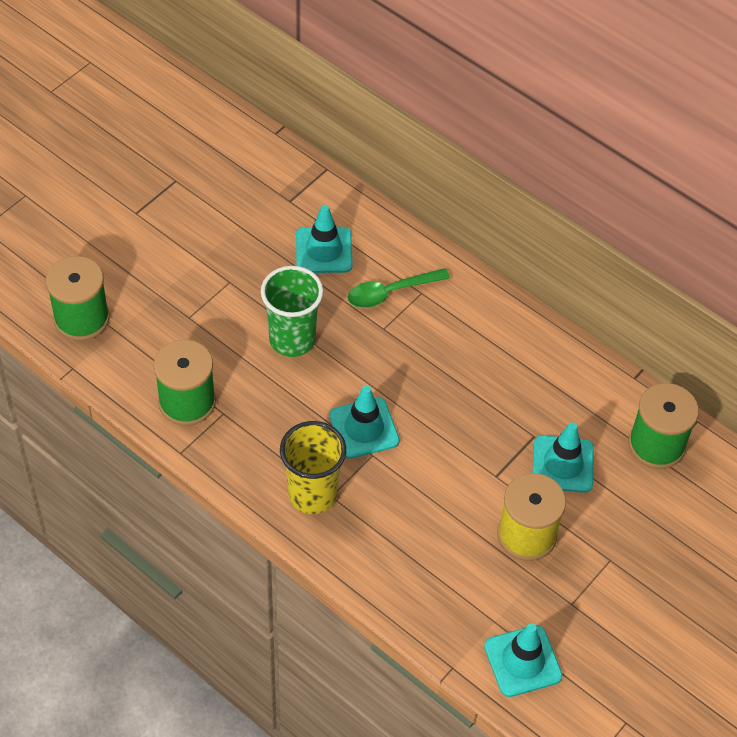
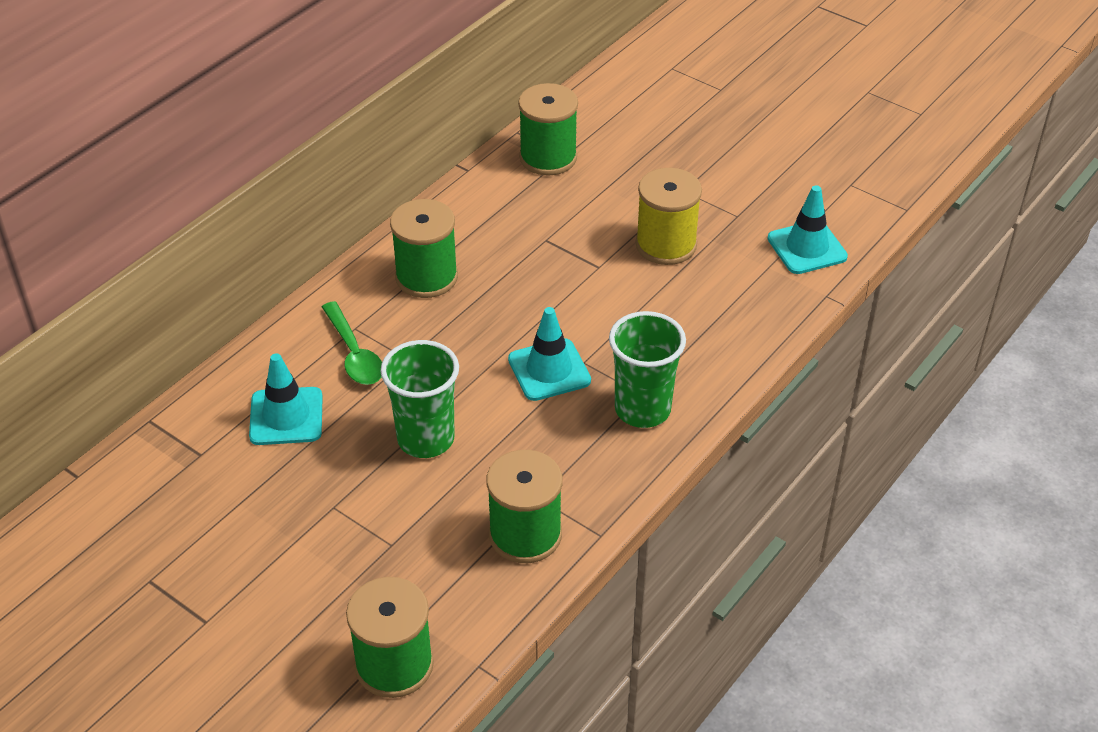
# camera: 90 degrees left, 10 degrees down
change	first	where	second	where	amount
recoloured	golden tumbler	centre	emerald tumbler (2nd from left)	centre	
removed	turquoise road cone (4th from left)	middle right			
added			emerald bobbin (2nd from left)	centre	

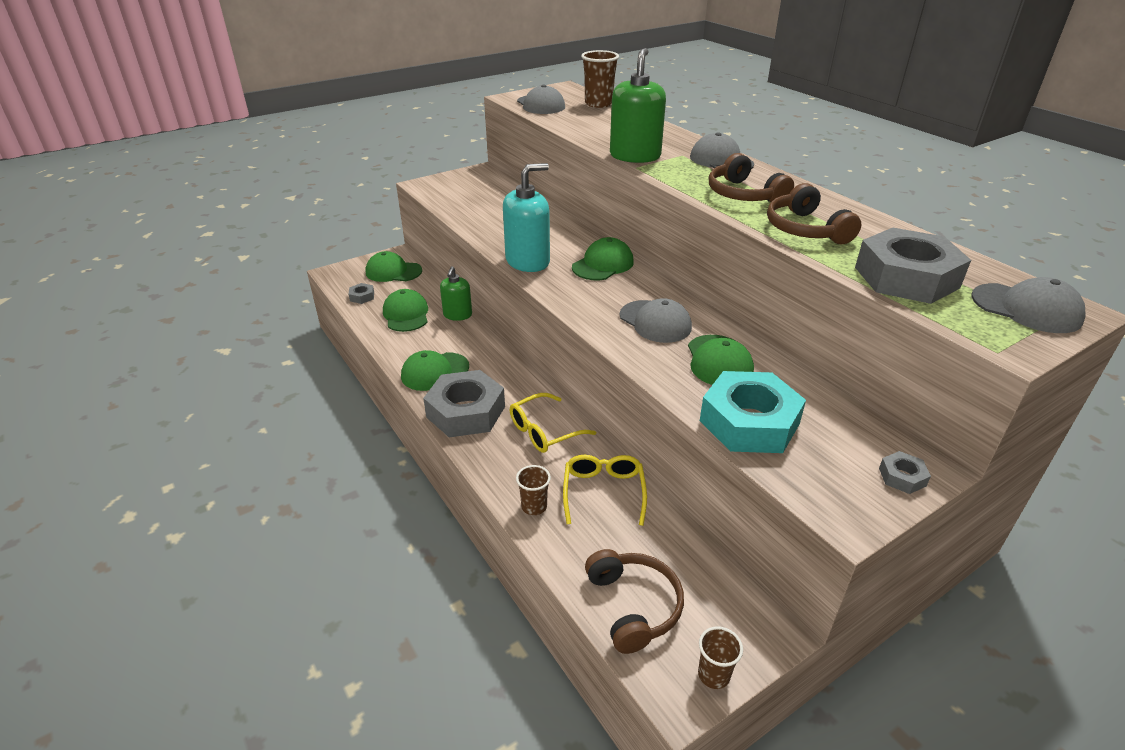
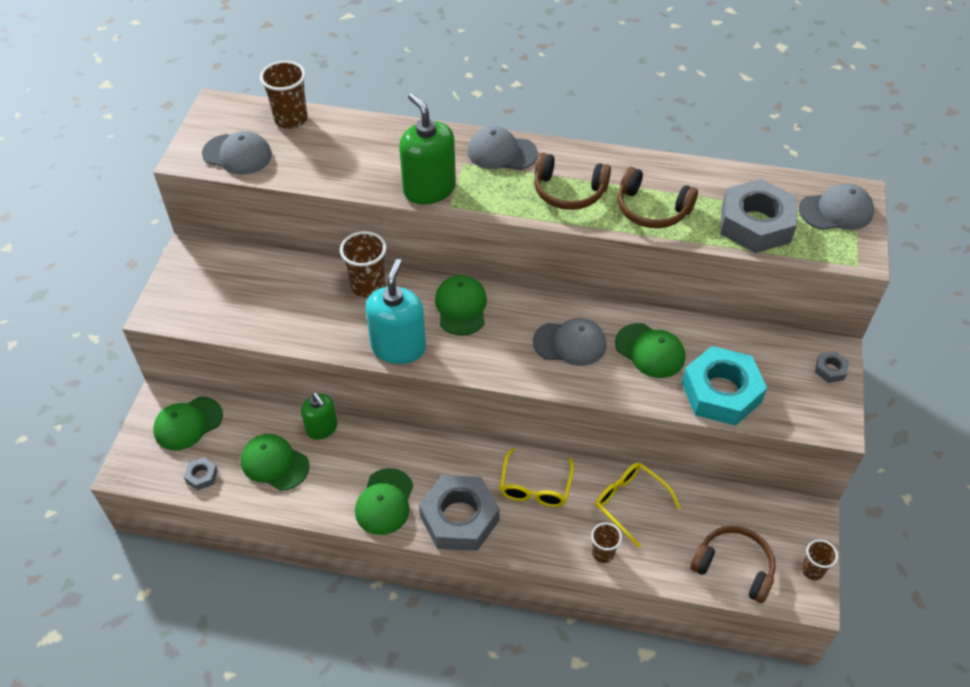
# camera: 45 degrees left, 15 degrees up
change	first	where	second	where	amount
added			brown tumbler (2nd from left)	centre	

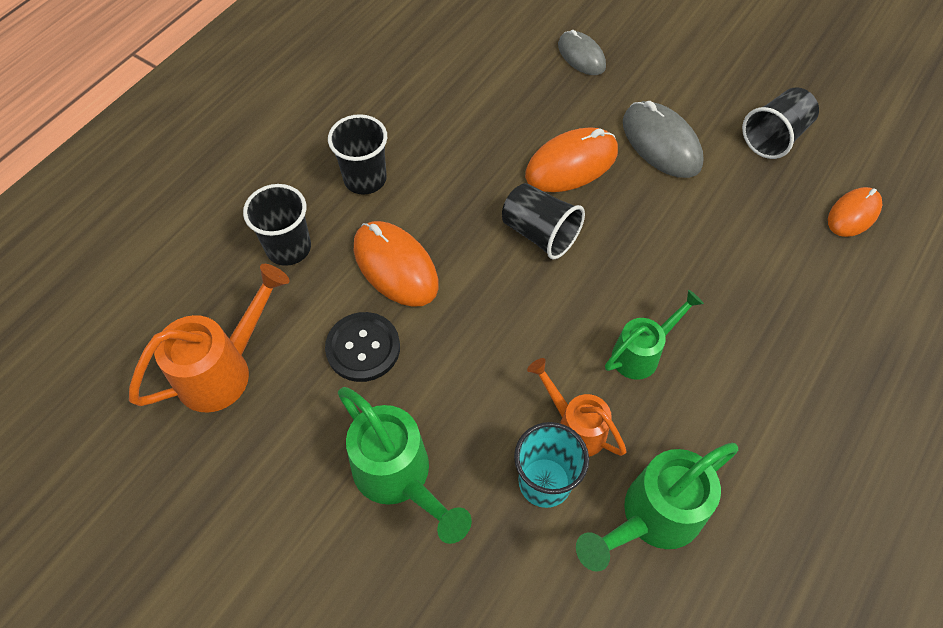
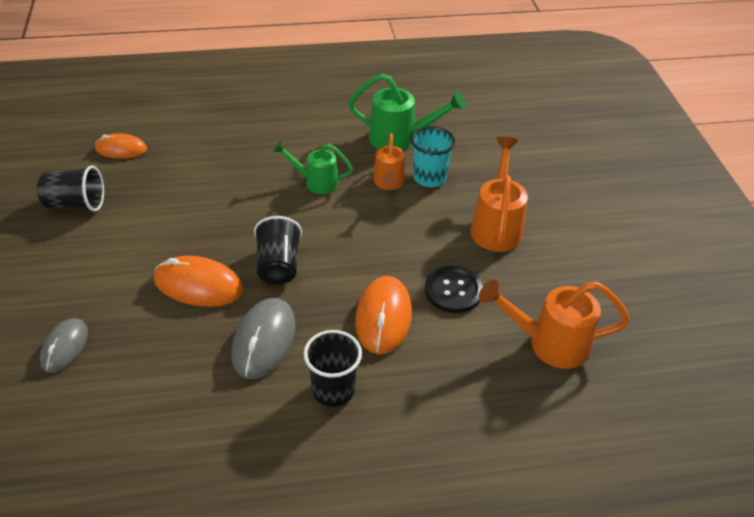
# camera: 135 degrees left, 15 degrees down
change	first	where	second	where	amount
removed	black tumbler (1st from left)	middle left			
recoloured	emerald watering pot (1st from left)	bottom centre	orange-coloured watering pot (2nd from left)	centre	
moved	gray PC mouse (2nd from left)	top right		centre	

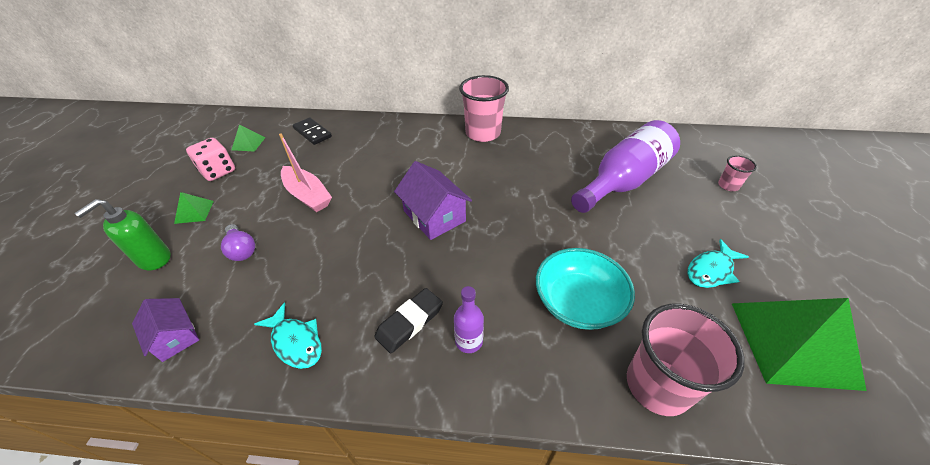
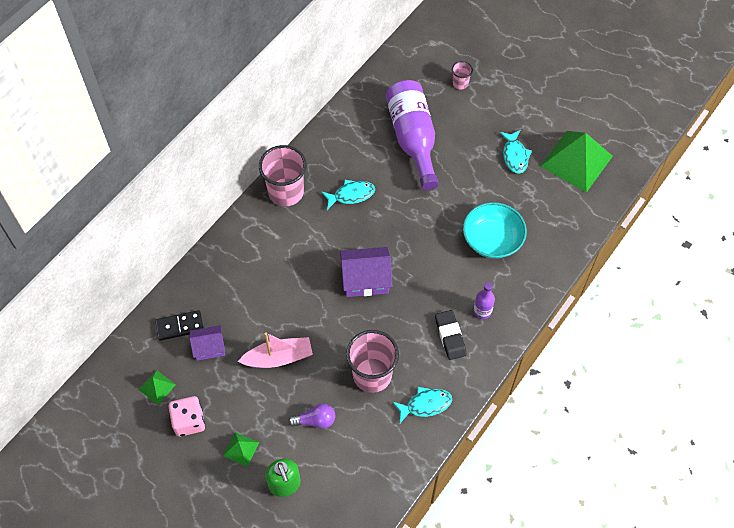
# camera: 60 degrees left, 15 degrees up
change	first	where	second	where	amount
moved	royal purple cottage (1st from left)	bottom left		middle left	
moved	rosy tumbler (2nd from left)	bottom right		bottom centre	
added			turquoise fish figure (1st from left)	centre	

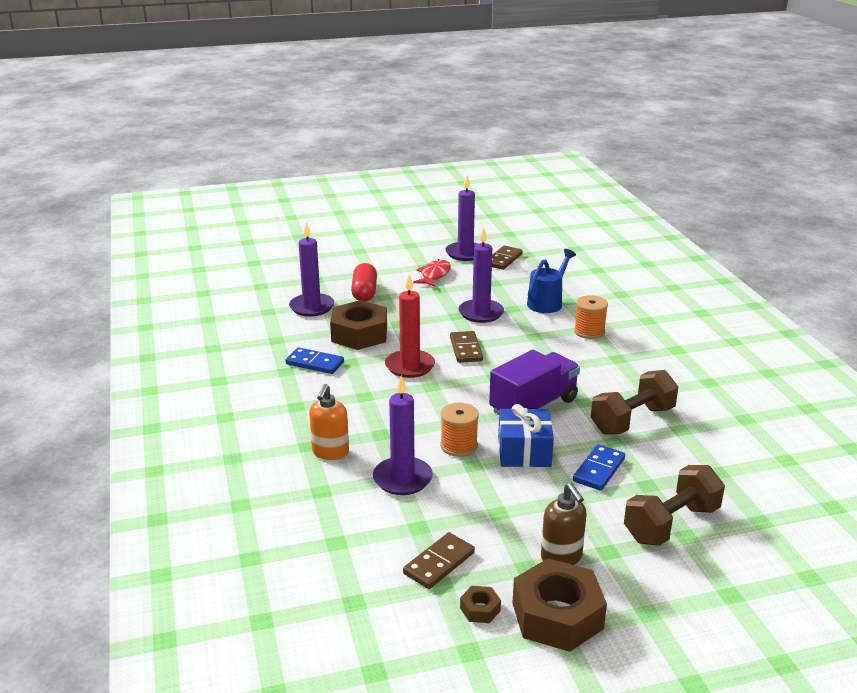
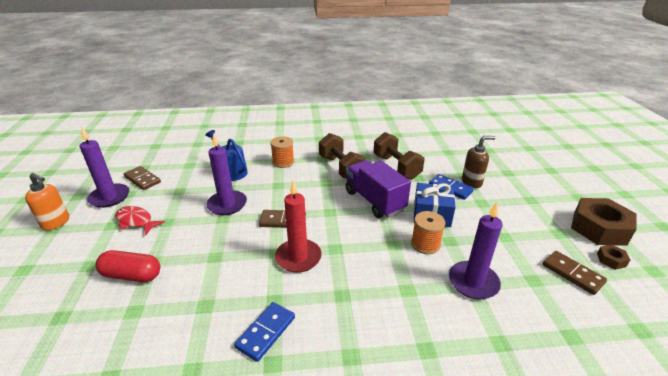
# camera: 80 degrees left, 5 degrees up
change	first	where	second	where	amount
removed	royal purple candle (1st from left)	centre			
moved	orange-coloured soap dispenser	centre		middle left	
removed	brown hex nut (1st from left)	centre			
moved	brown soap dispenser	bottom centre		middle right	
moved	brown dumbbell (2nd from left in the first image)	bottom right	brown dumbbell (1st from left)	centre	

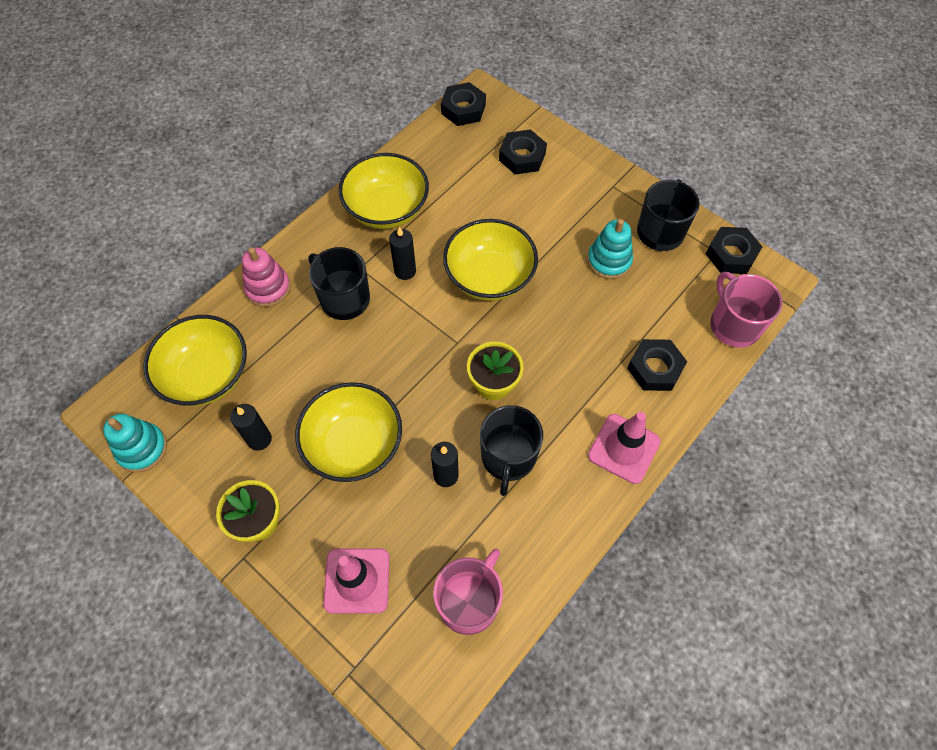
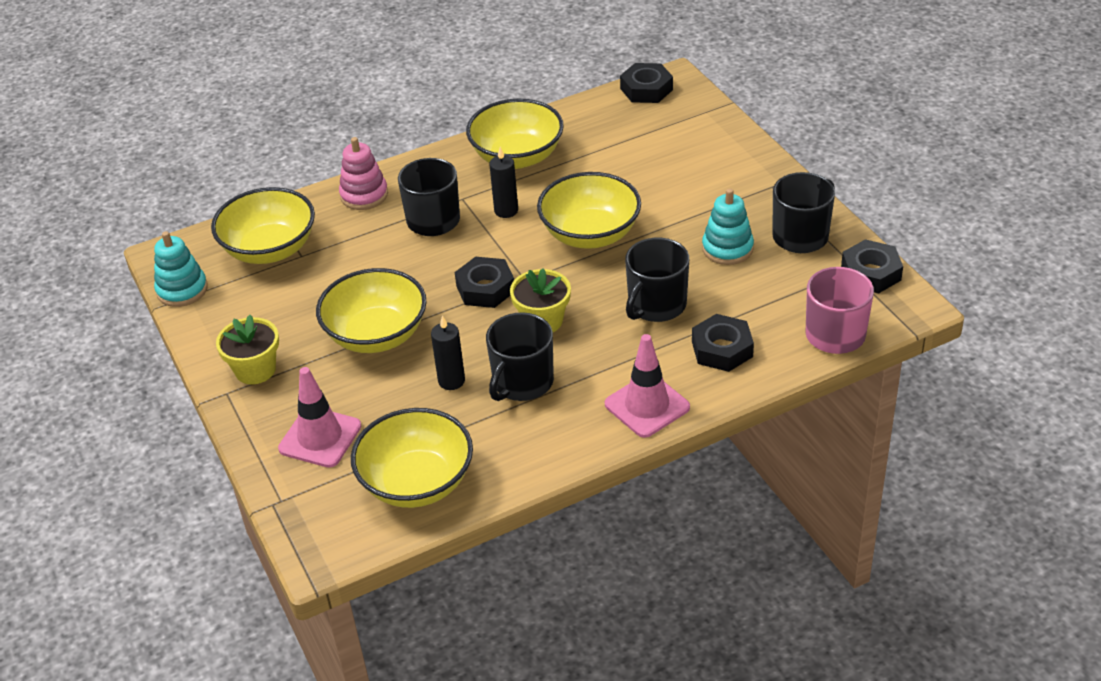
# camera: 25 degrees right, 20 degrees down
change	first	where	second	where	amount
removed	black candle (1st from left)	middle left			
replaced	rosy tea mug (1st from left)	bottom centre	golden serving bowl (3rd from left)	bottom centre	
moved	black hex nut (2nd from left in the first image)	top centre	black hex nut (1st from left)	centre	
added			black tea mug (3rd from left)	centre	

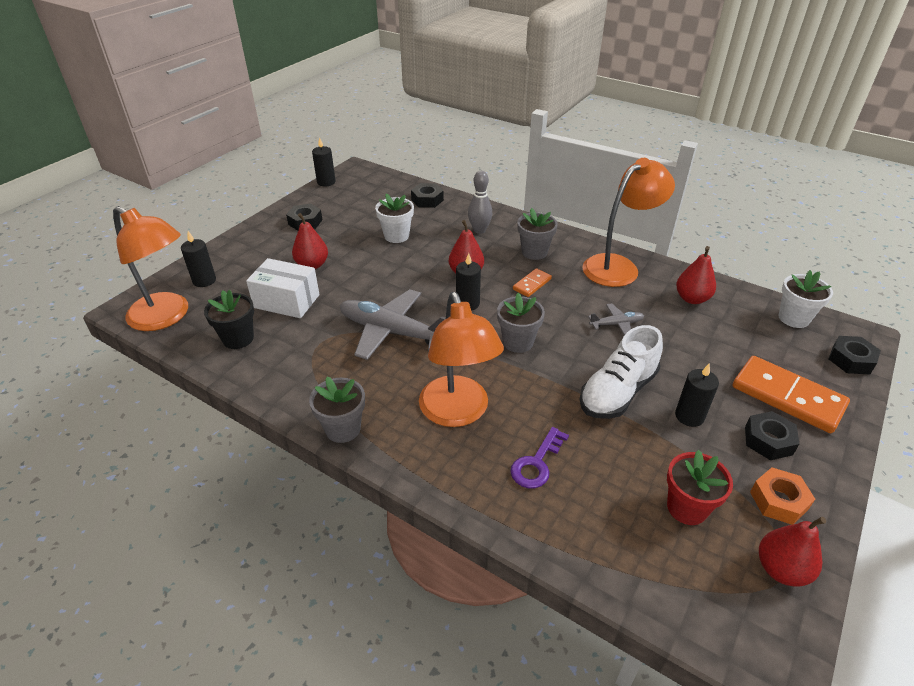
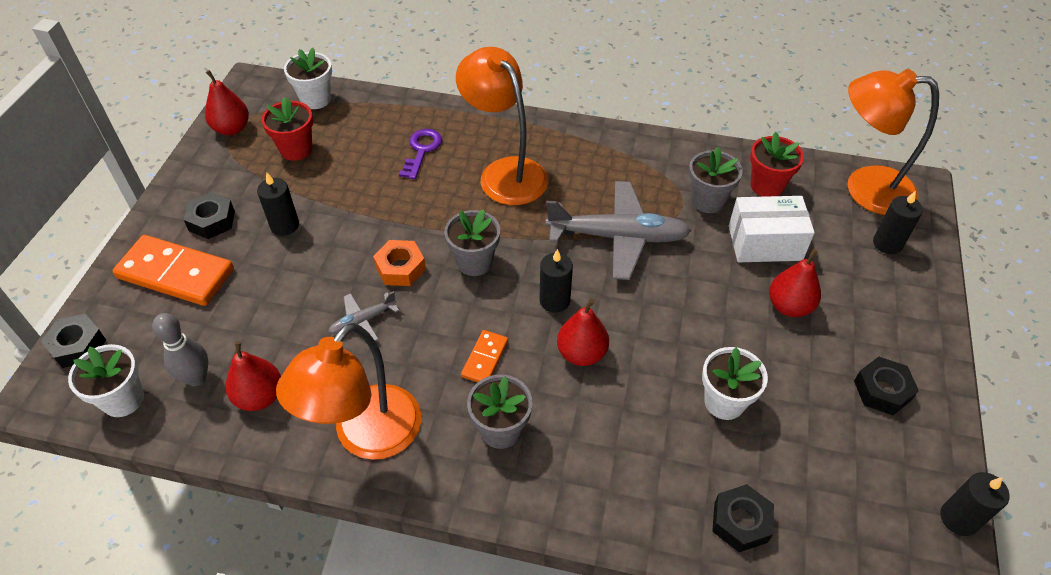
# camera: 160 degrees right, 10 degrees up
change	first	where	second	where	amount
recoloured	black plant pot	middle left	scarlet plant pot (2nd from left)	top right	
moved	gray plant pot (1st from left in the first image)	centre	gray plant pot (3rd from left)	top right	
moved	gray skittle	top centre		middle left	
removed	snow-white lace-up shoe	middle right			
moved	orange-coloured hex nut	bottom right		centre	
added			snow-white plant pot (2nd from left)	top left	

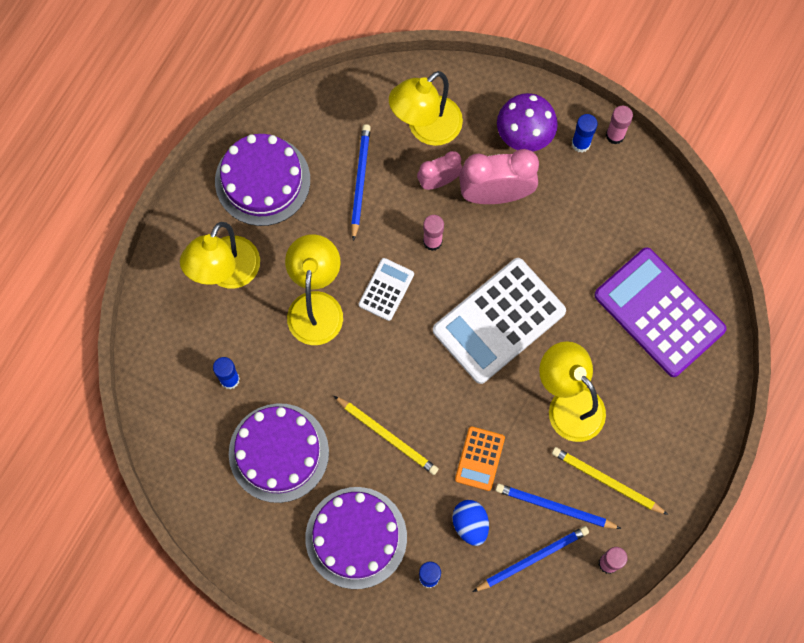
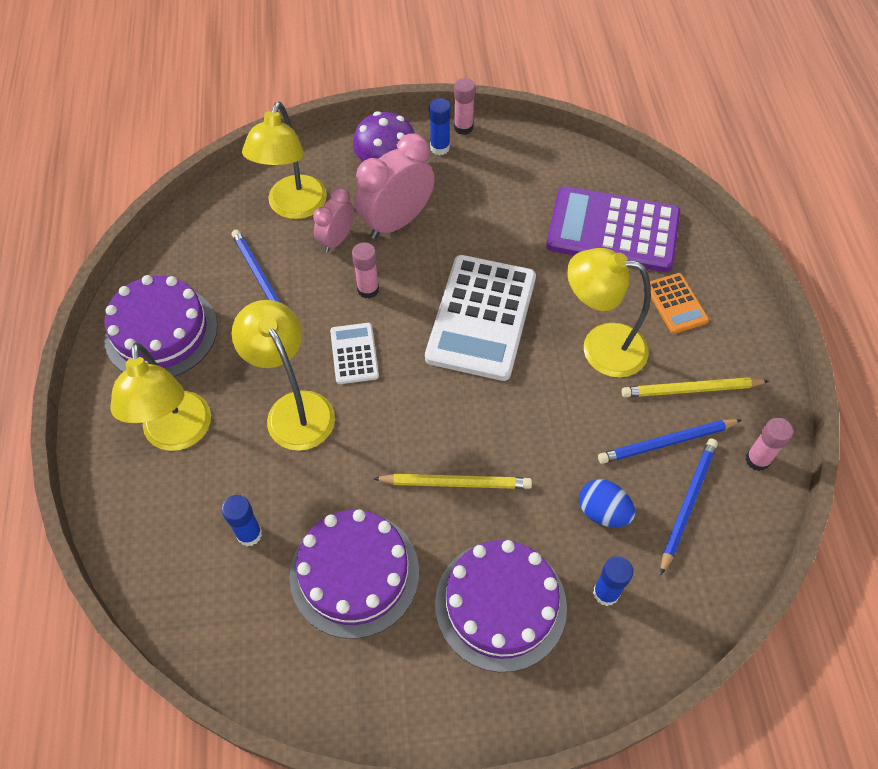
# camera: 35 degrees left, 15 degrees down
change	first	where	second	where	amount
moved	orange-coloured calculator	bottom centre		middle right	

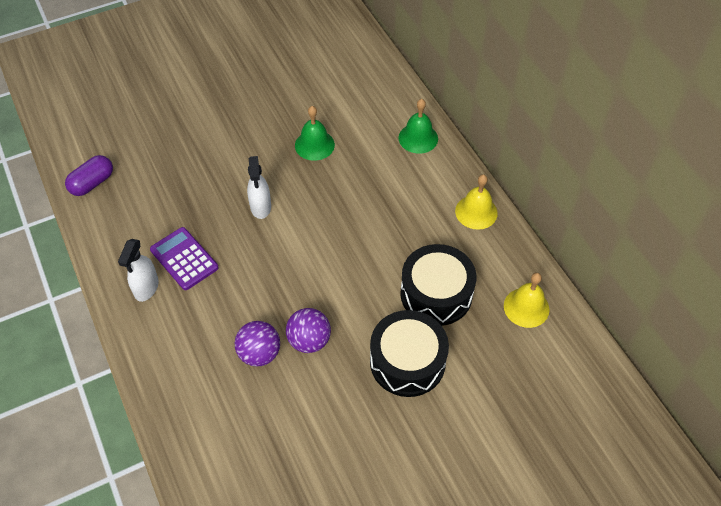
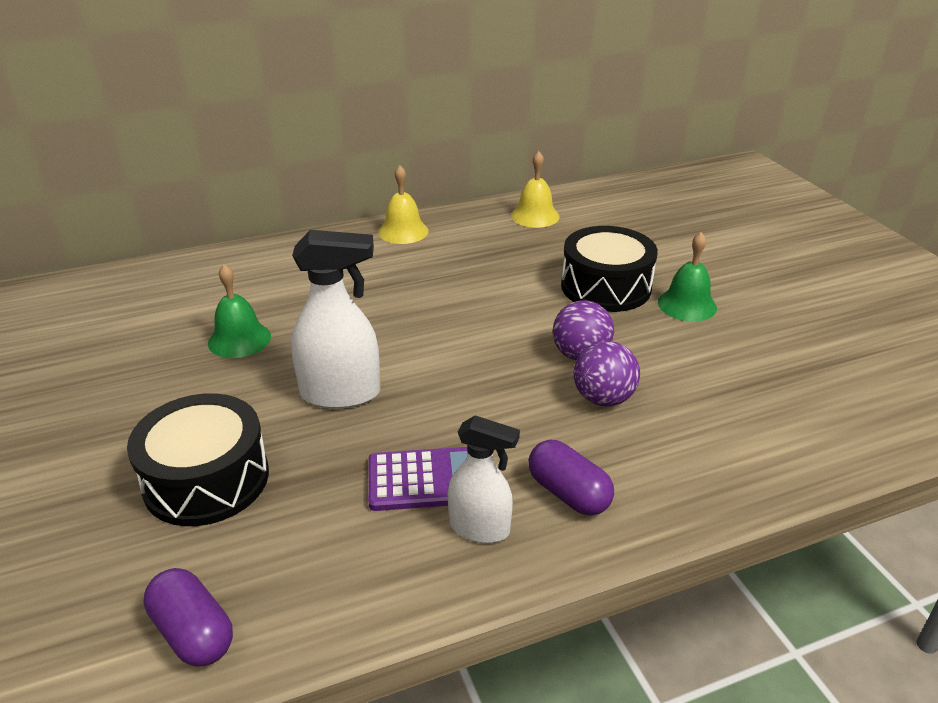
# camera: 85 degrees left, 20 degrees down
change	first	where	second	where	amount
turned	royal purple calculator	middle left		bottom centre	150 degrees counterclockwise
resized	snow-white sprayer (2nd from left in the first image)	centre	snow-white sprayer (1st from left)	centre	x1.54
moved	emerald school bell (2nd from left)	top centre		middle right	
moved	black snare drum (2nd from left in the first image)	centre	black snare drum (1st from left)	middle left	
added			royal purple pill shape (2nd from left)	bottom centre	

